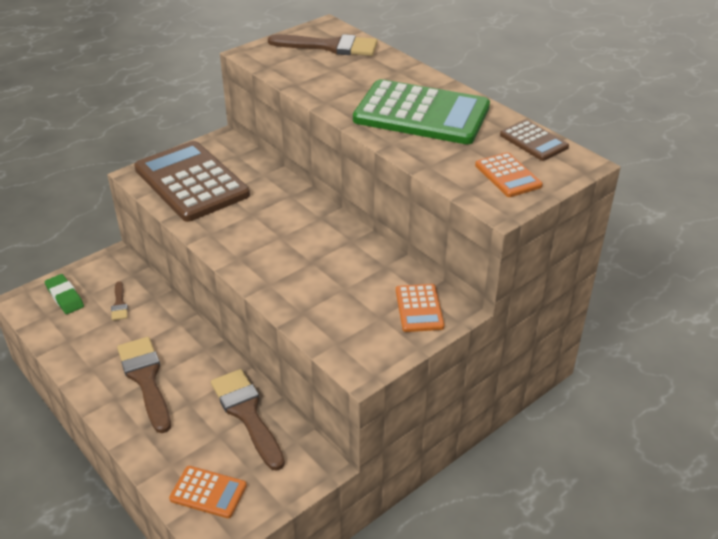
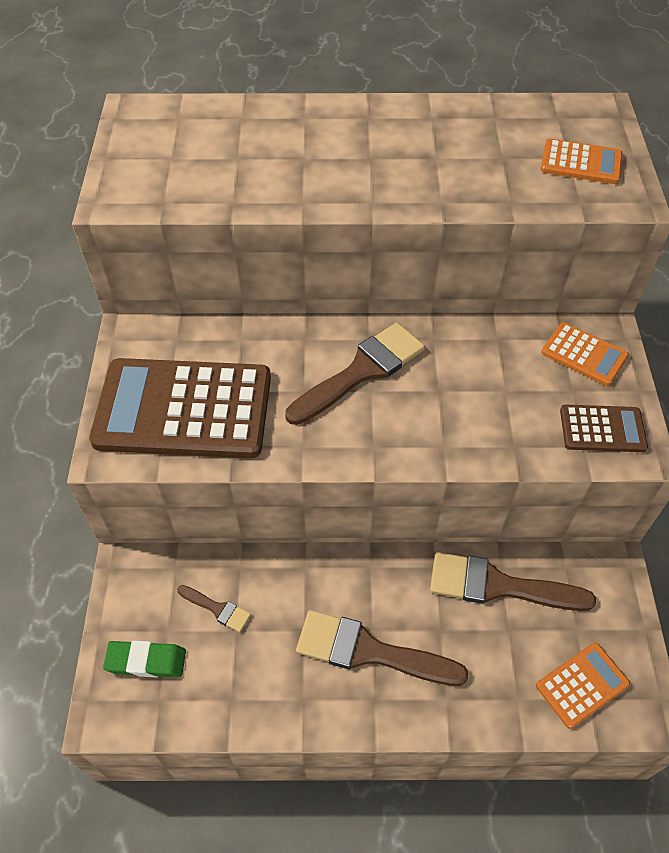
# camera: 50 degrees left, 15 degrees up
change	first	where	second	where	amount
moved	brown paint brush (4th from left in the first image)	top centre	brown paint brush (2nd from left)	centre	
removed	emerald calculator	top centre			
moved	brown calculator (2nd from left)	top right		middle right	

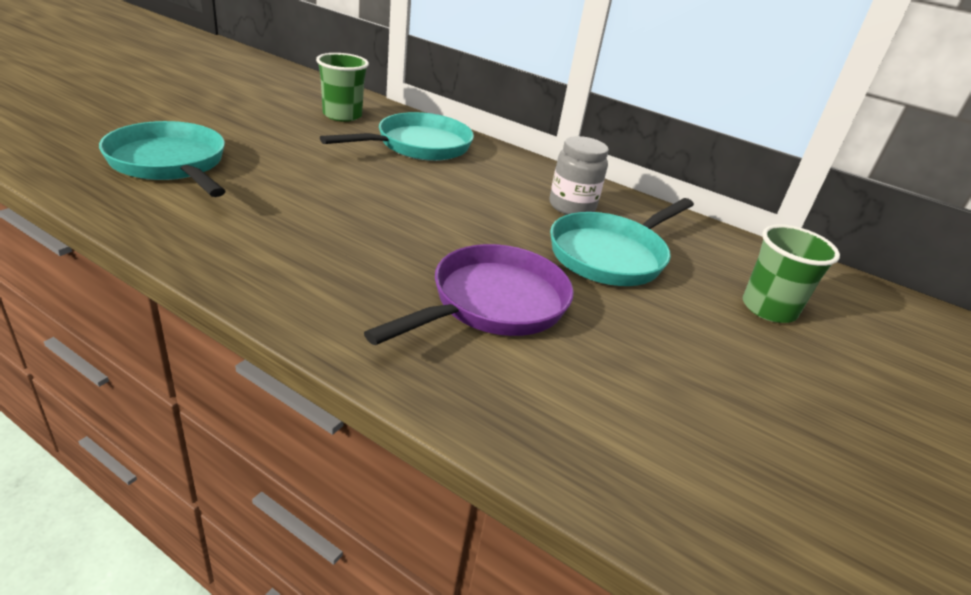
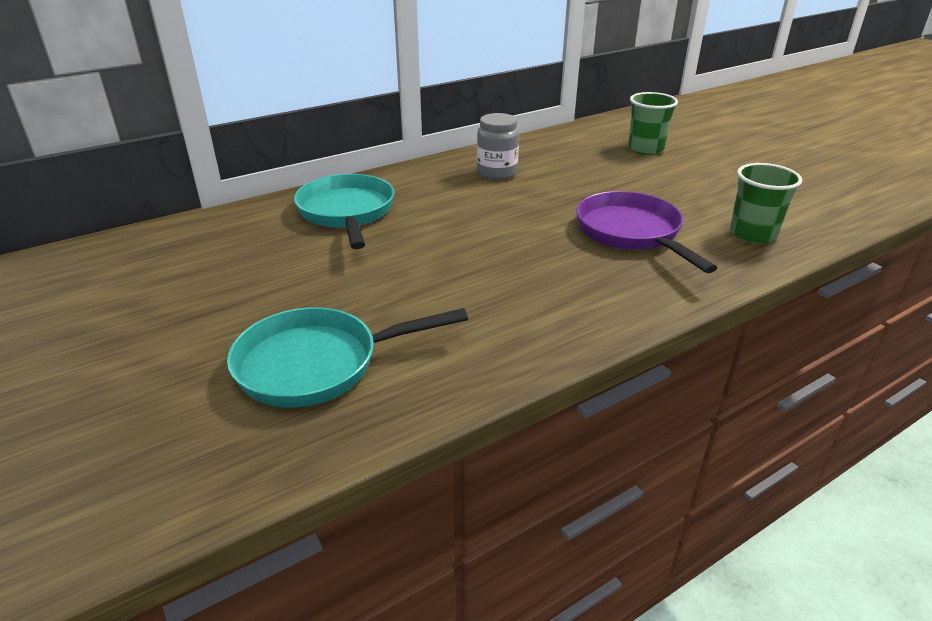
# camera: 60 degrees left, 0 degrees up
change	first	where	second	where	amount
moved	emerald tumbler (1st from left in the first image)	top centre	emerald tumbler (2nd from left)	top right	
removed	turquoise pan (3rd from left)	centre			

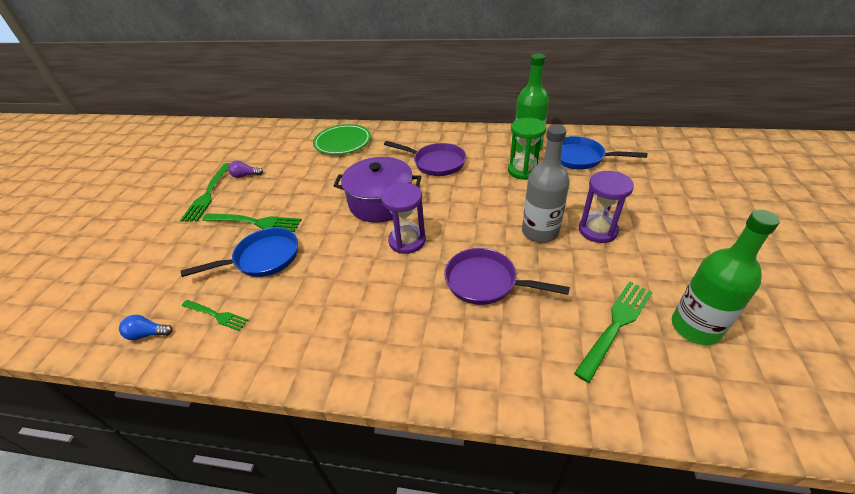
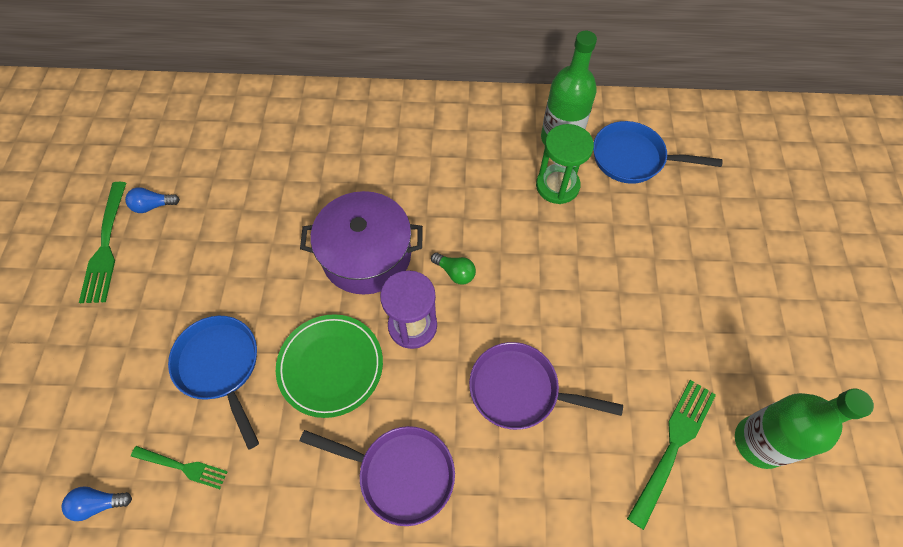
# camera: 10 degrees left, 20 degrees up
change	first	where	second	where	amount
turned	blue pan (1st from left)	middle left		bottom left	90 degrees counterclockwise
removed	emerald dinner fork (3rd from left)	middle left			
recoloured	royal purple light bulb	middle left	blue light bulb (2nd from left)	middle left	
moved	emerald plate	top centre		bottom centre	
moved	royal purple pan (1st from left)	top centre		bottom centre	
removed	gray bottle	centre			
removed	royal purple hourglass (2nd from left)	middle right			
added			emerald light bulb	centre	

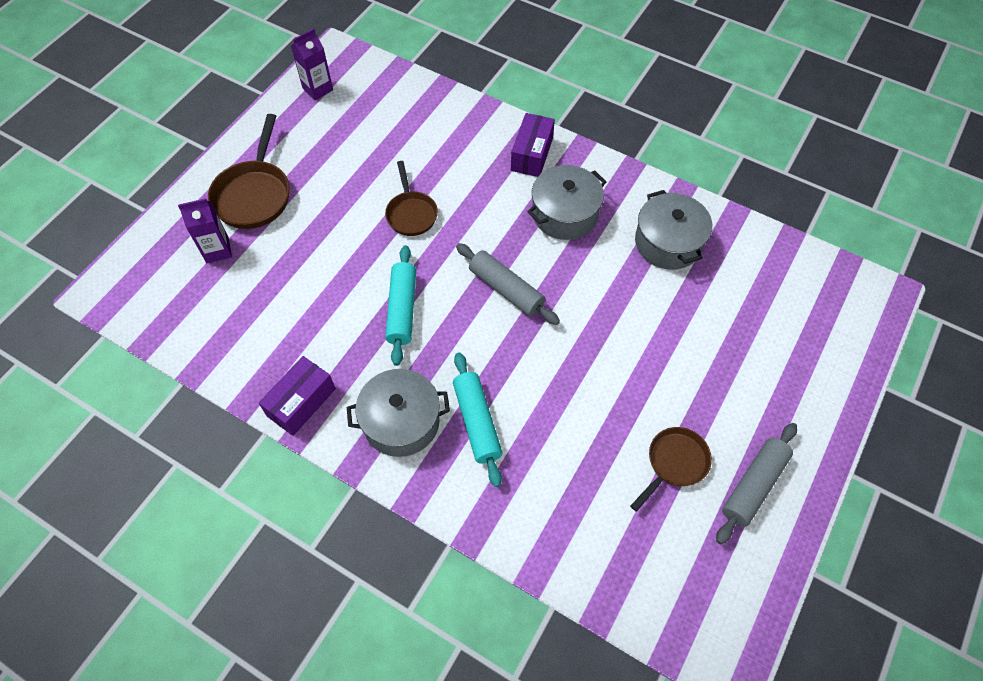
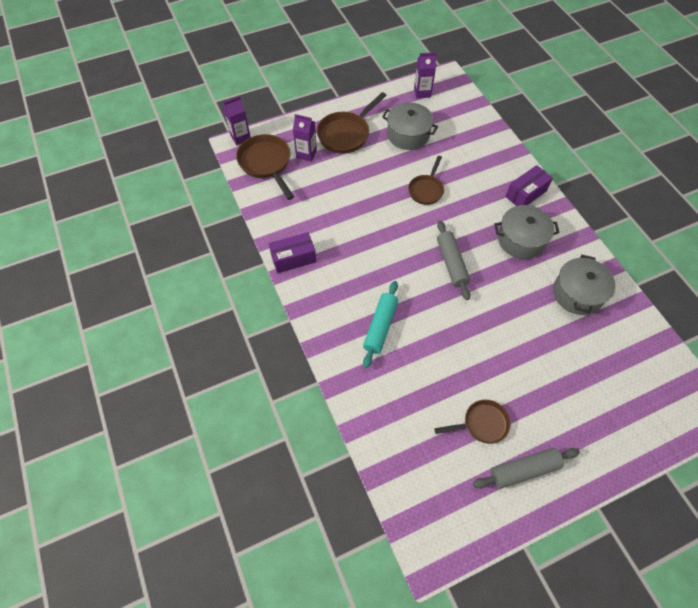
# camera: 35 degrees right, 0 degrees up
change	first	where	second	where	amount
moved	gray stockpot (1st from left)	centre		top centre	
removed	turquoise dough roller (1st from left)	centre			
added			royal purple carton (1st from left)	top centre	
added			brown pan (1st from left)	top centre	

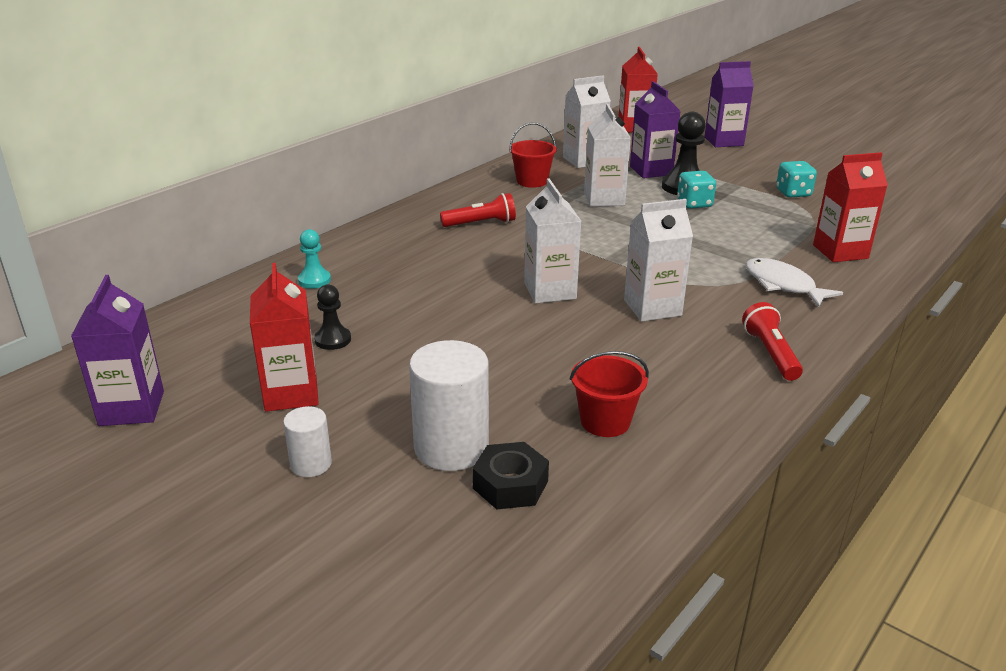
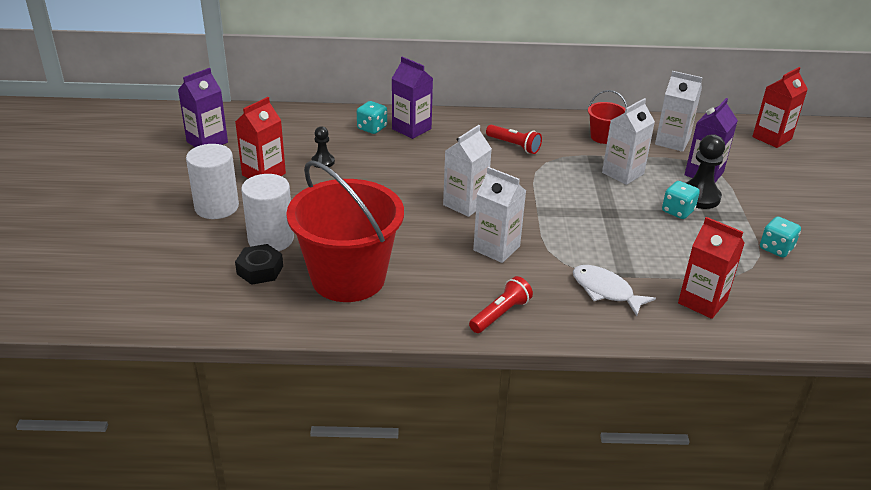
# camera: 50 degrees right, 5 degrees up
change	first	where	second	where	amount
resized	snow-white cylinder (1st from left)	middle left		middle left	x1.87
replaced	turquoise game pawn	middle left	turquoise game die (1st from left)	top centre	
resized	scarlet pail (2nd from left in the first image)	centre	scarlet pail (1st from left)	centre	x2.22
moved	royal purple carton (3rd from left in the first image)	top right	royal purple carton (2nd from left)	top centre	
turned	snow-white fish figure	middle right		middle right	60 degrees counterclockwise

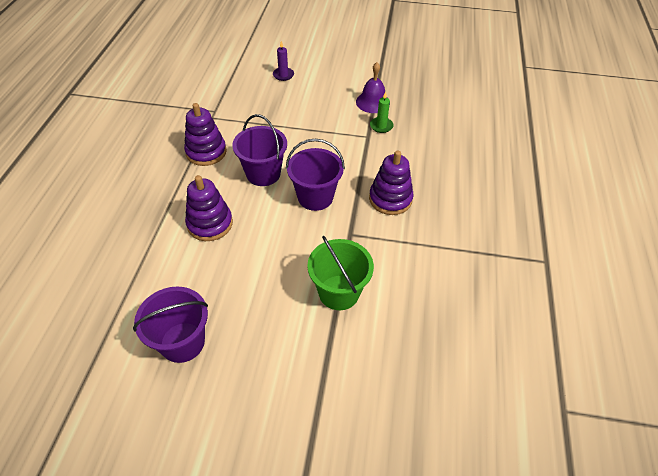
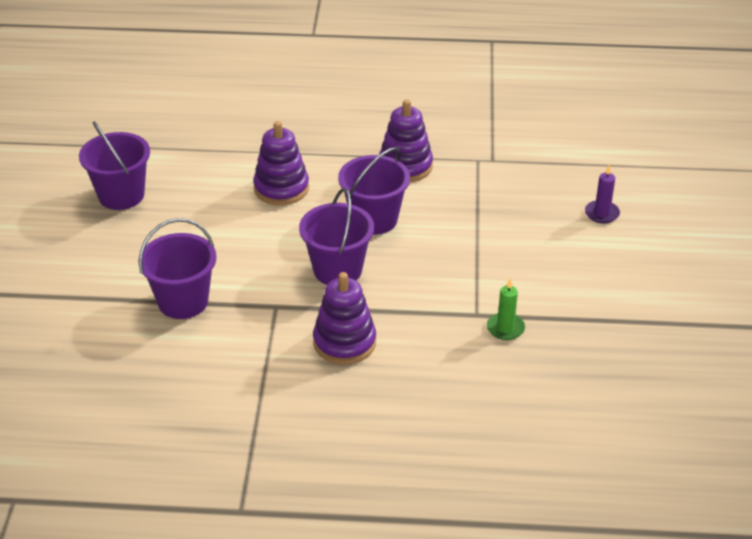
# camera: 85 degrees right, 10 degrees down
change	first	where	second	where	amount
recoloured	emerald pail	centre	royal purple pail (2nd from left)	middle left	
removed	royal purple school bell	top centre			

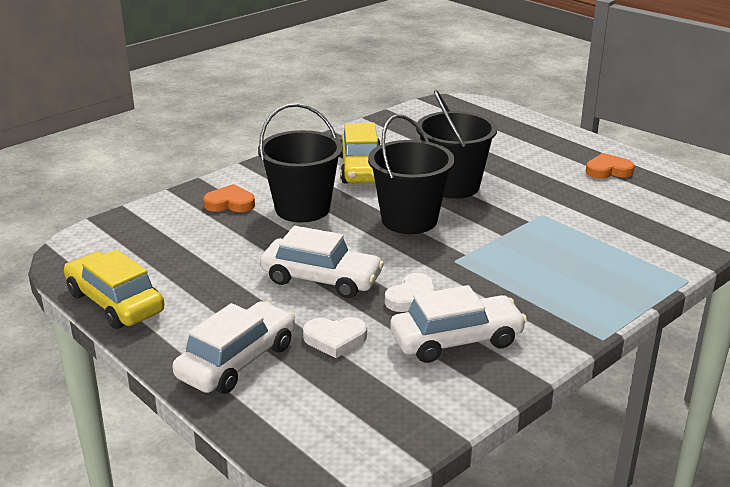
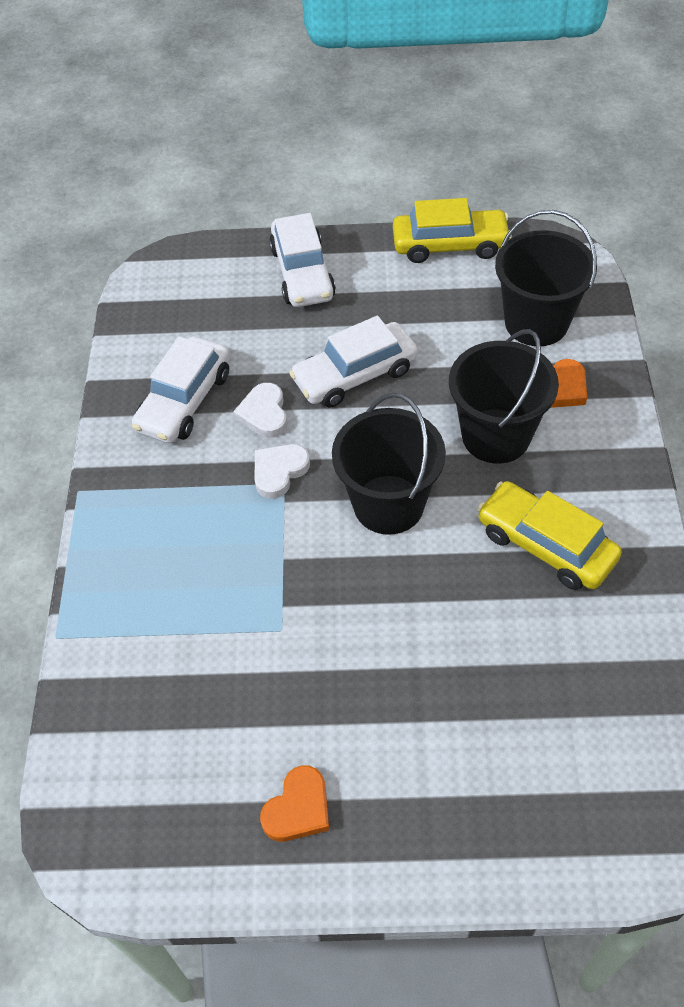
# camera: 135 degrees right, 25 degrees up
change	first	where	second	where	amount
moved	snow-white heart shape (1st from left in the first image)	bottom centre	snow-white heart shape (2nd from left)	centre	
moved	black pail (3rd from left)	top centre		top right	

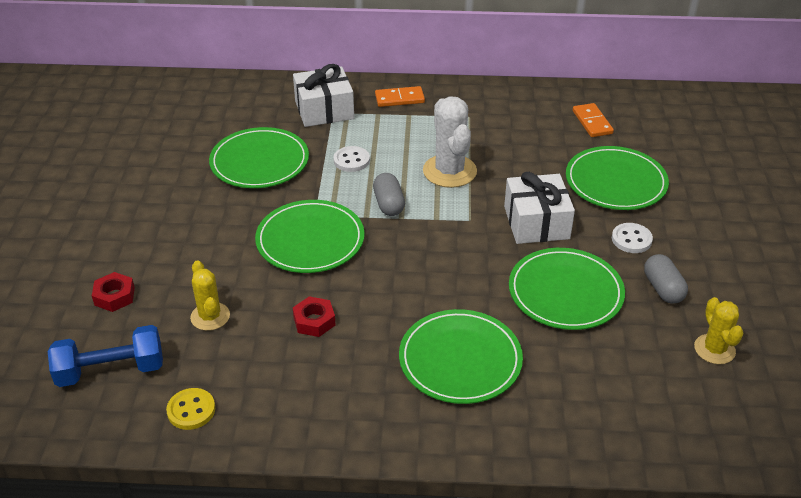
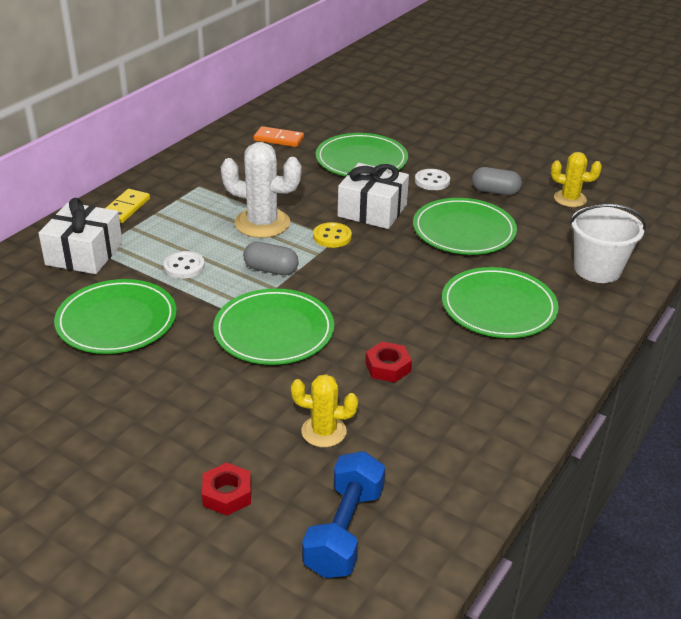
# camera: 60 degrees left, 5 degrees down
change	first	where	second	where	amount
moved	golden shirt button	bottom left		centre	
recoloured	orange-coloured domino (1st from left)	top centre	golden domino	top left	
added			snow-white pail	middle right	

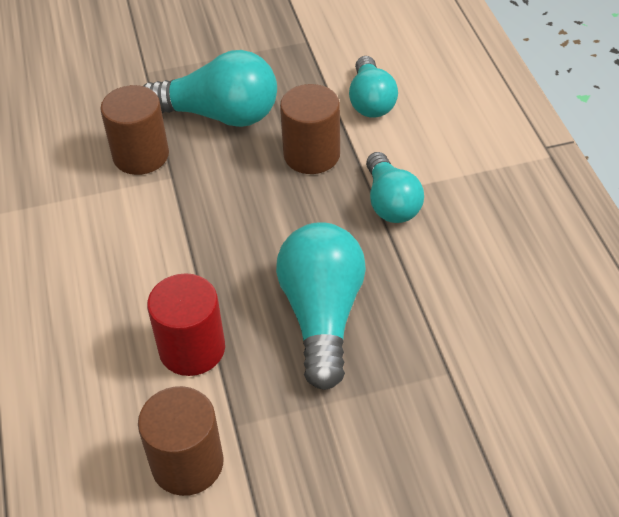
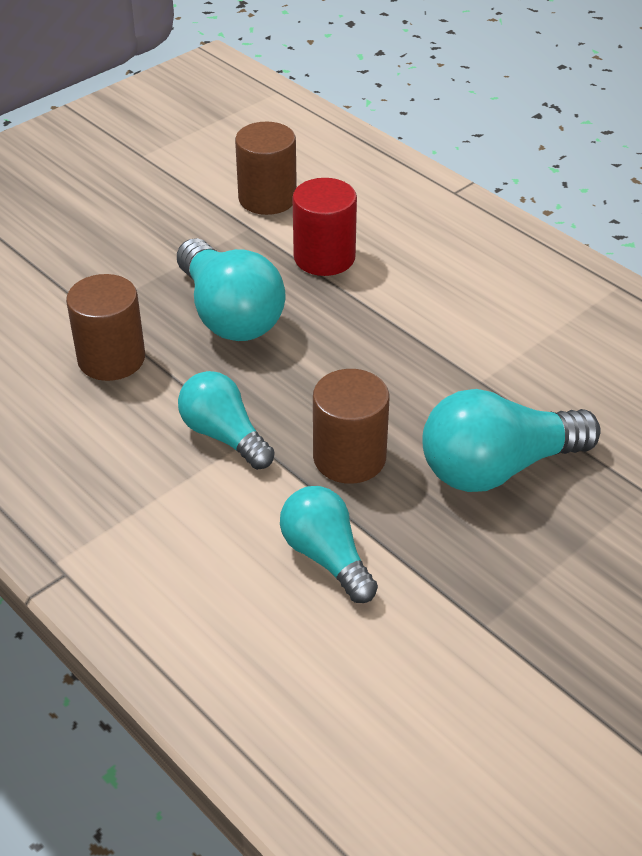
# camera: 150 degrees right, 5 degrees down
change	first	where	second	where	amount
moved	brown cylinder (1st from left)	top left		middle left	

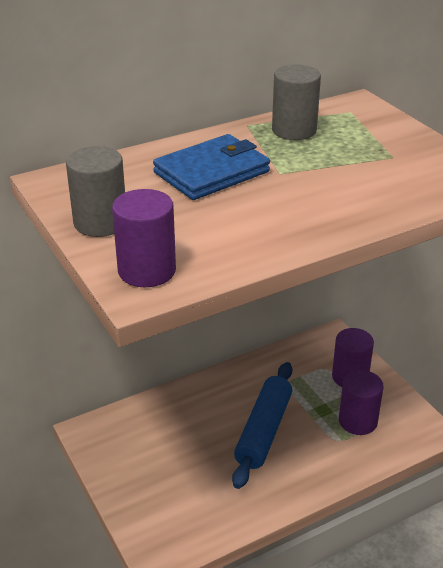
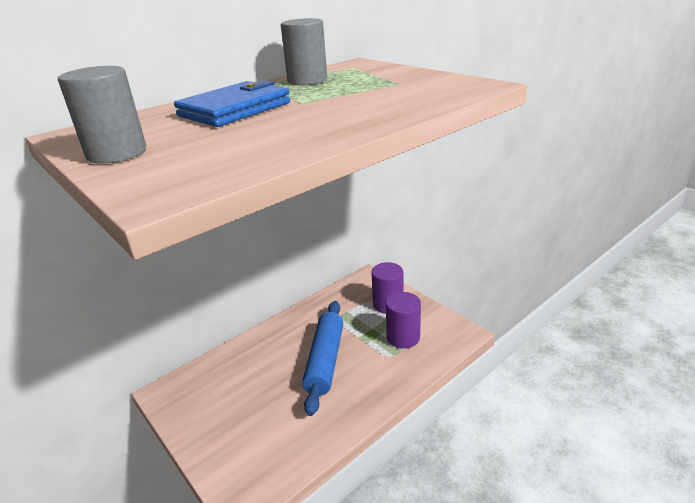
# camera: 10 degrees left, 5 degrees down
change	first	where	second	where	amount
removed	royal purple cylinder (1st from left)	middle left			

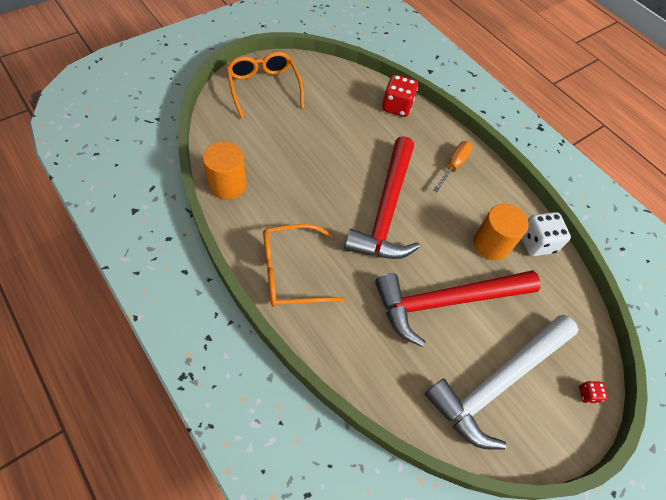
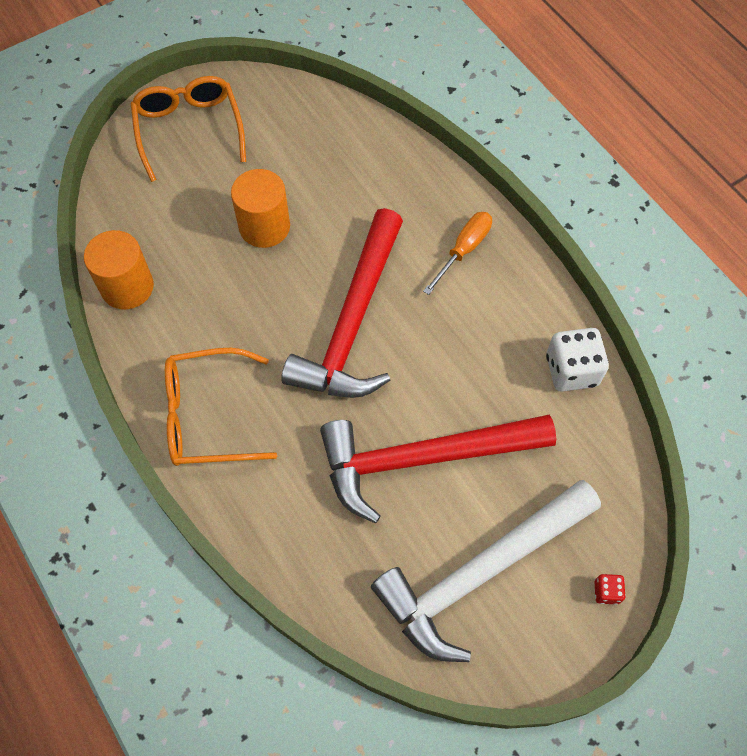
# camera: 10 degrees right, 5 degrees up
change	first	where	second	where	amount
removed	scarlet game die (1st from left)	top centre			
moved	orange-coloured cylinder (2nd from left)	middle right		top centre	

